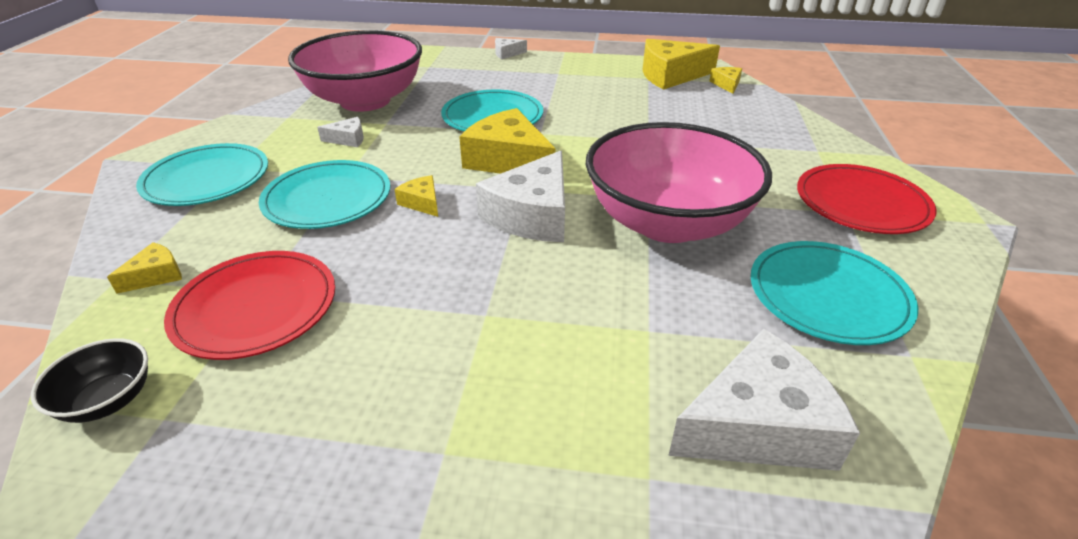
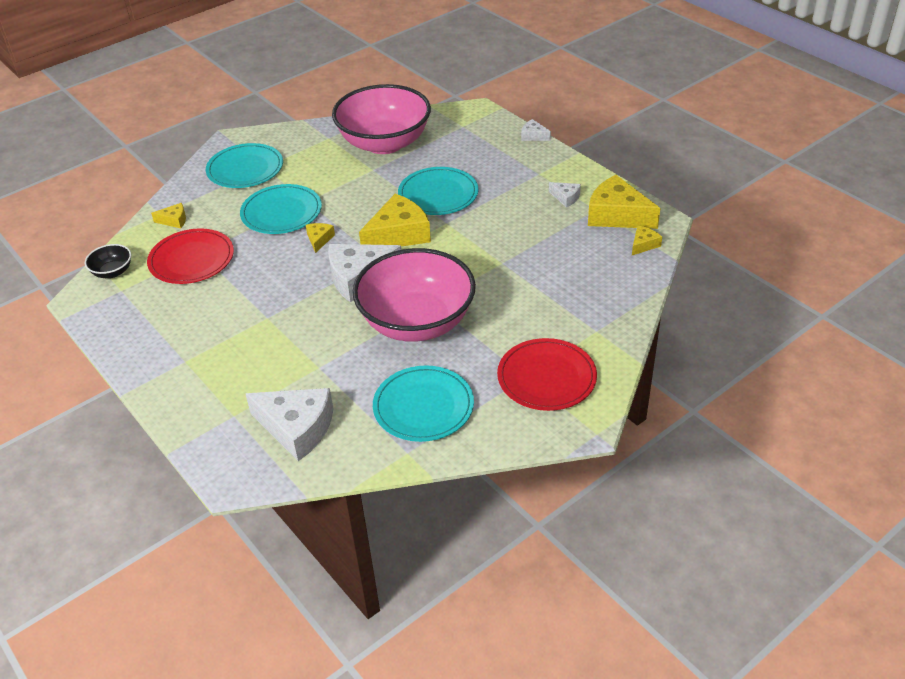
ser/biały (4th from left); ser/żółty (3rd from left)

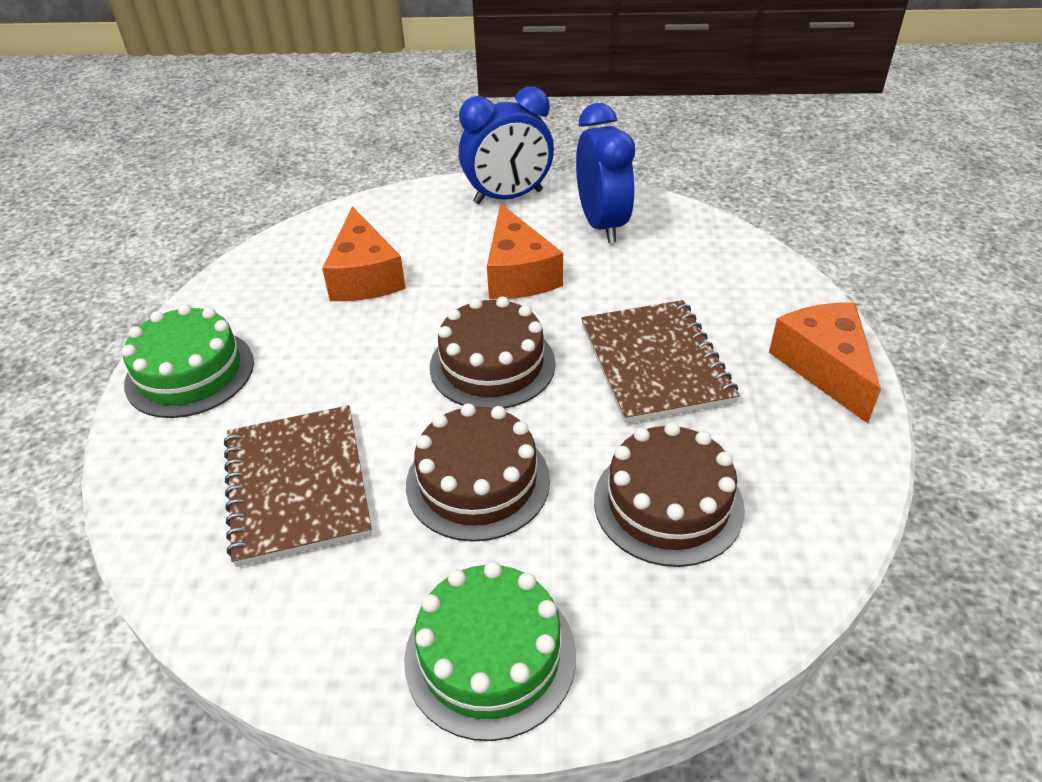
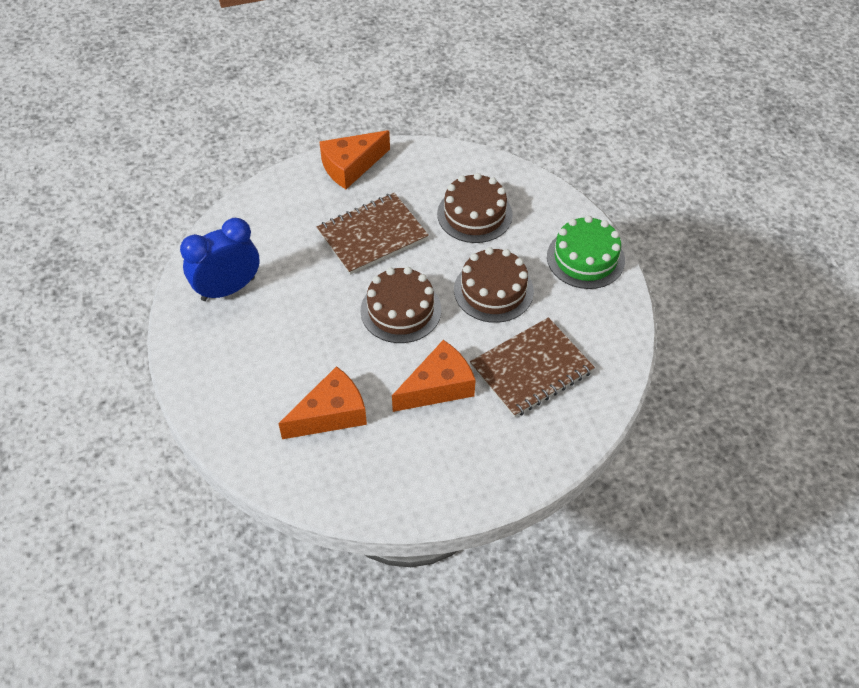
tort/zielony (1st from left in the first image); budzik/niebieski (1st from left in the first image); ser/pomarańczowy (3rd from left)

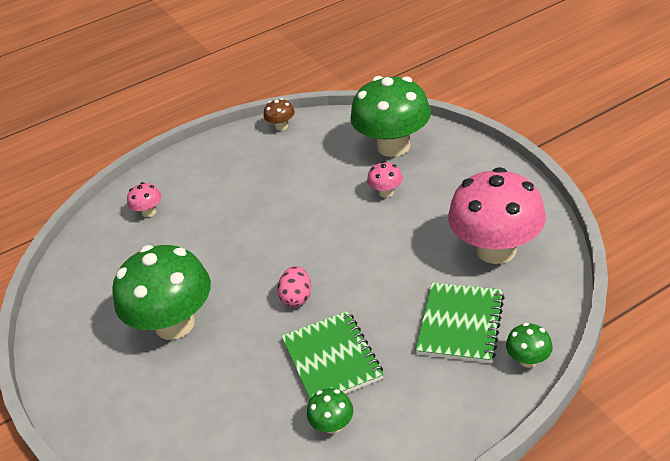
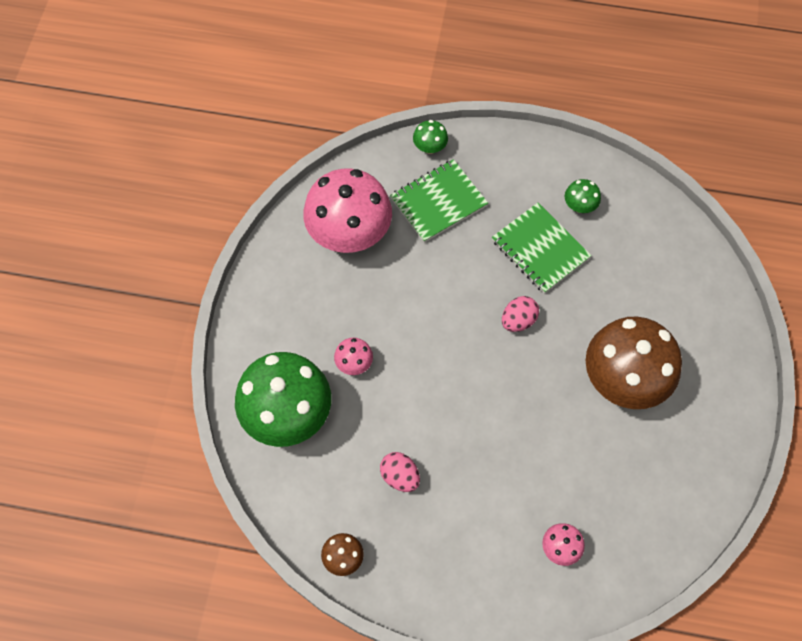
grzyb/brązowy (2nd from left); zeszyt/zielony (2nd from left); jajko/różowy (1st from left)

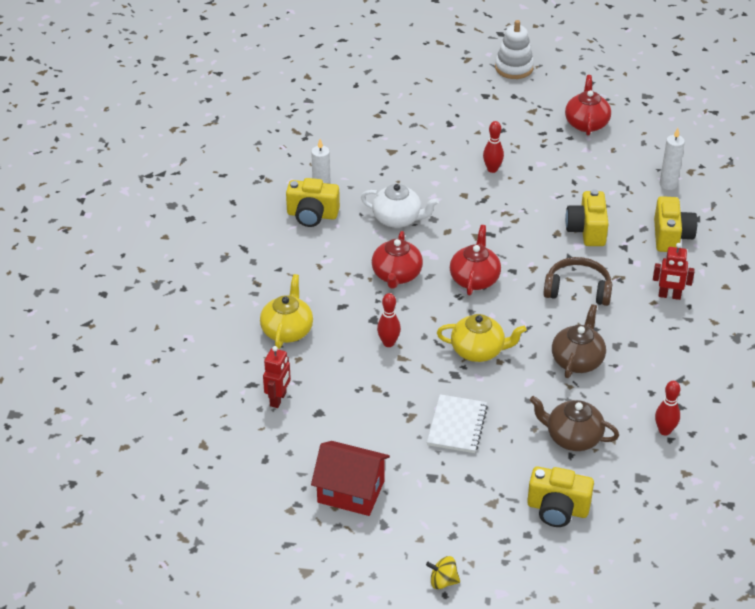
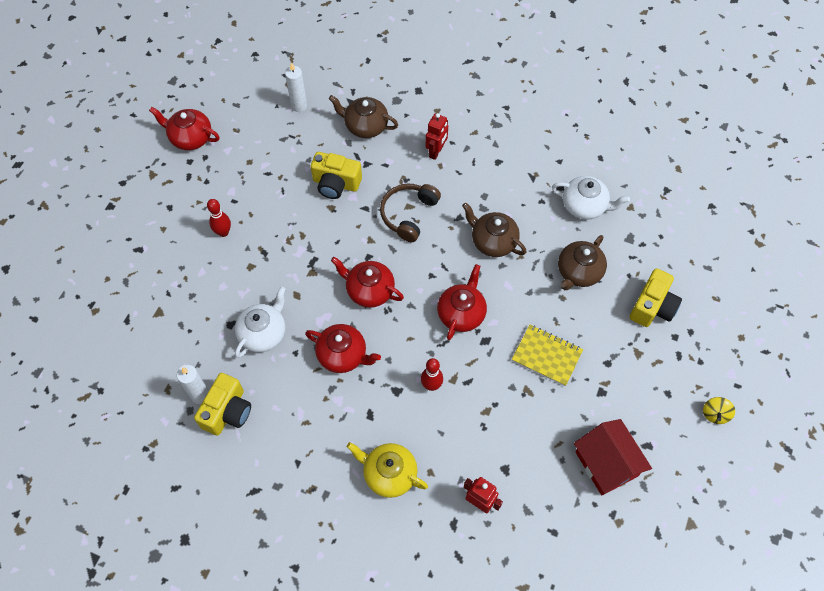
domek/czerwony; zeszyt/żółty; imbryk/czerwony (4th from left); zabawka nakładanka/biały; imbryk/brązowy (1st from left); imbryk/biały (2nd from left)

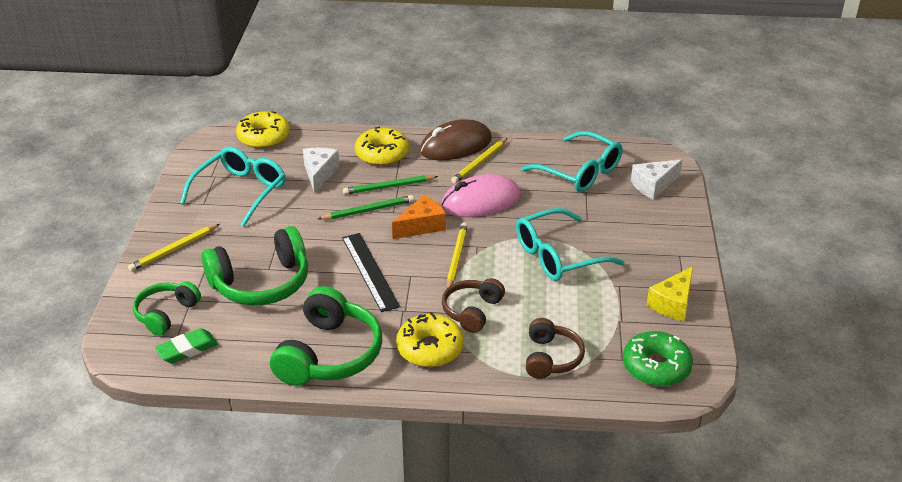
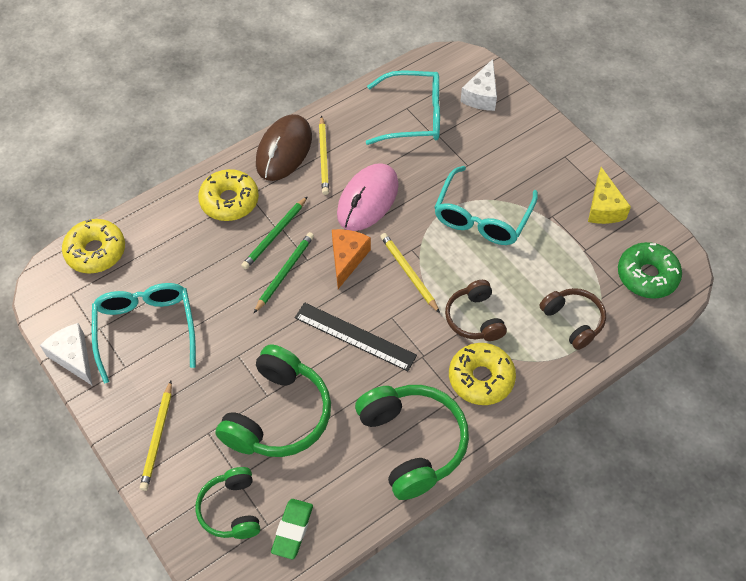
ser/biały (1st from left)

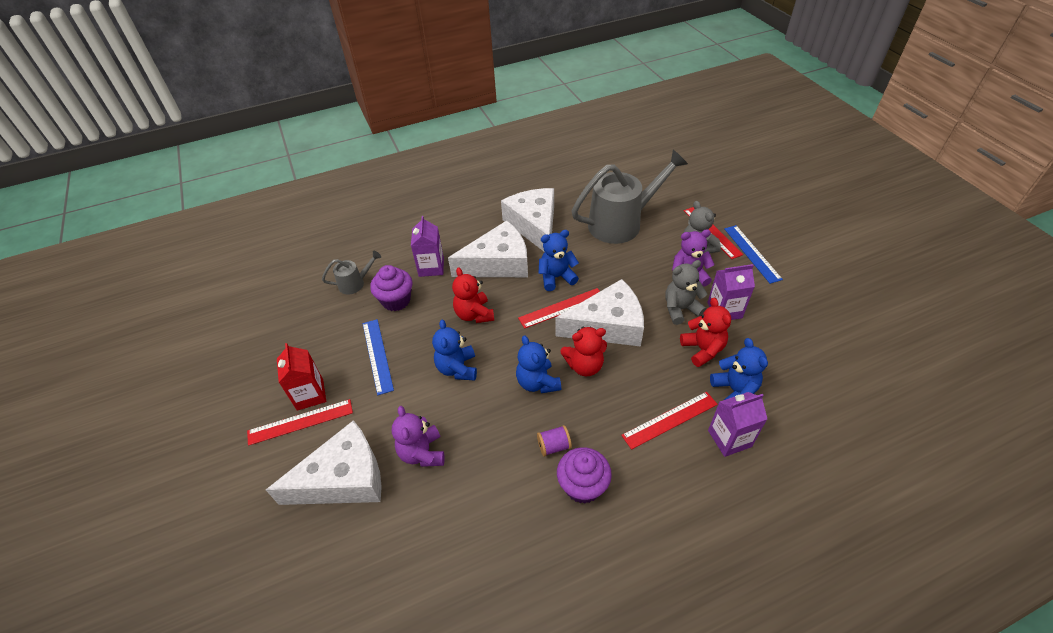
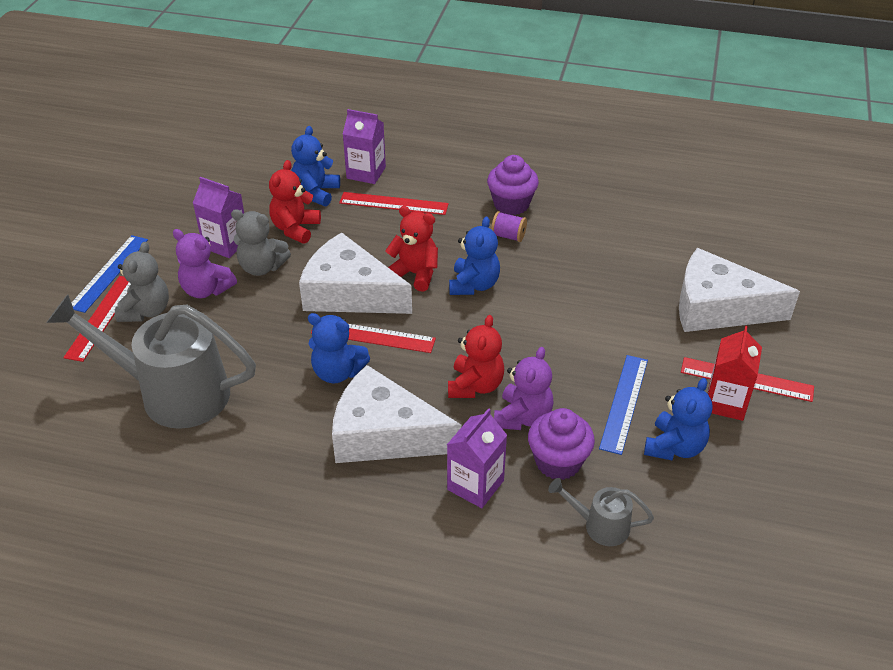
miś/fioletowy (2nd from left); miś/niebieski (4th from left); ser/biały (3rd from left in the first image)

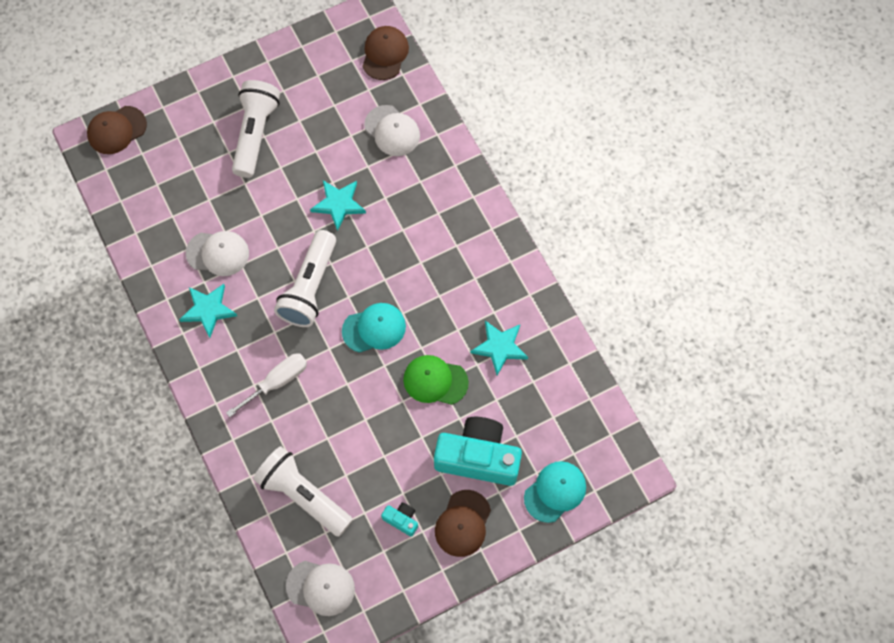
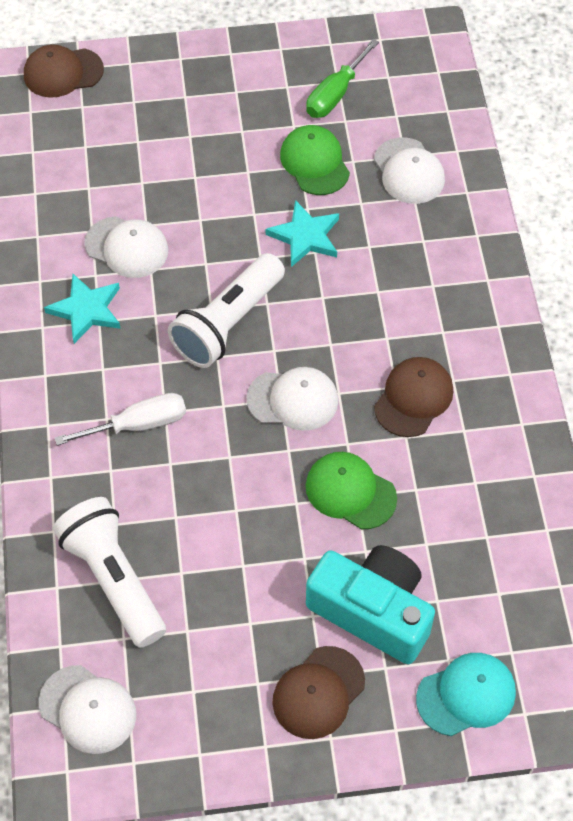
latarka/biały (1st from left in the first image); czapka/biały (3rd from left); czapka/brązowy (3rd from left); aparat fotograficzny/turkusowy (1st from left in the first image); gwiazda/turkusowy (3rd from left in the first image); czapka/zielony (1st from left); śrubokręt/zielony

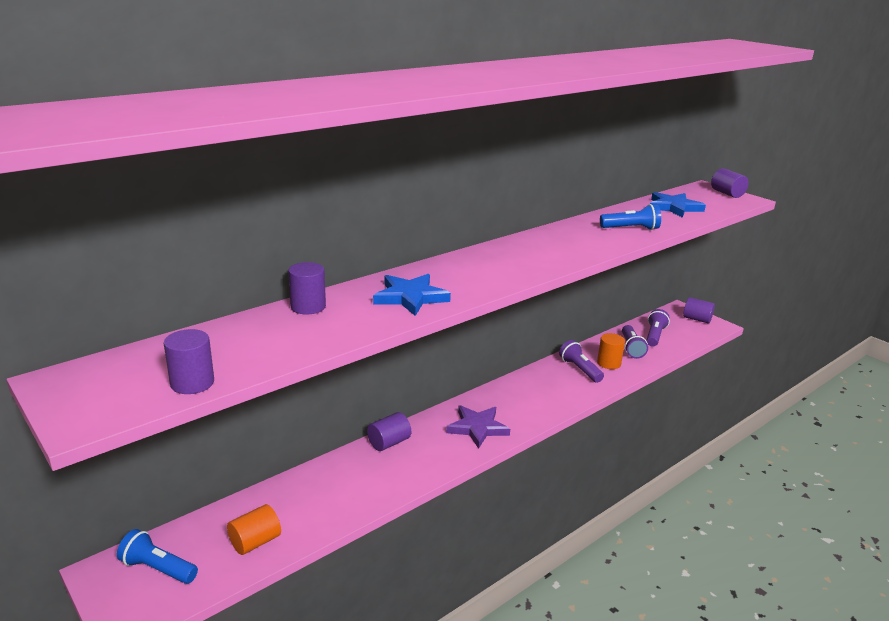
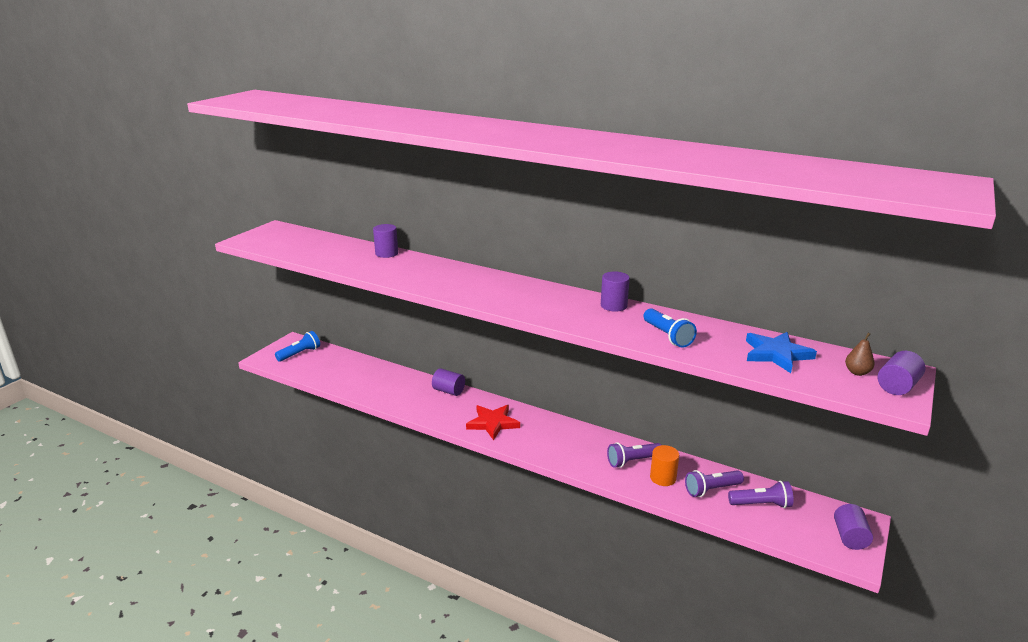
latarka/niebieski (1st from left); walec/fioletowy (3rd from left); walec/pomarańczowy (1st from left in the first image); gwiazda/niebieski (1st from left in the first image); gwiazda/czerwony; latarka/fioletowy (1st from left); gruszka/brązowy

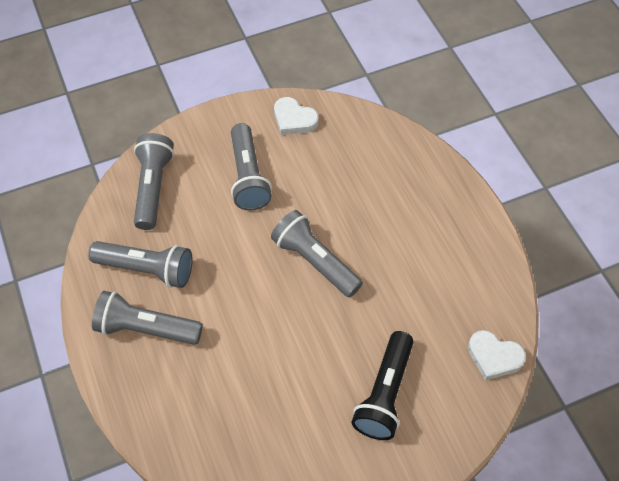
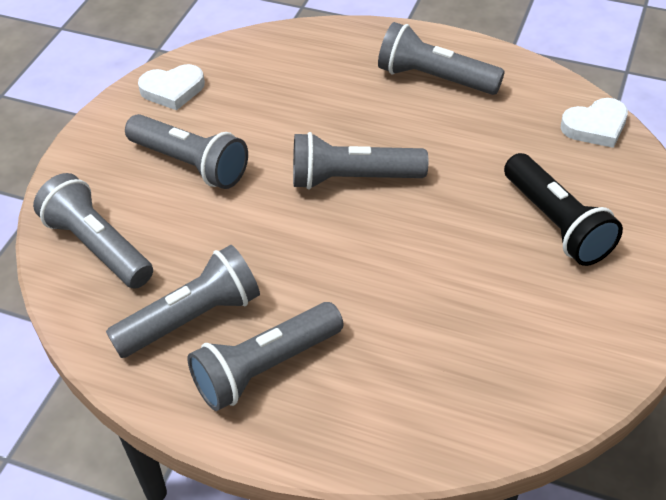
latarka/szary (6th from left)

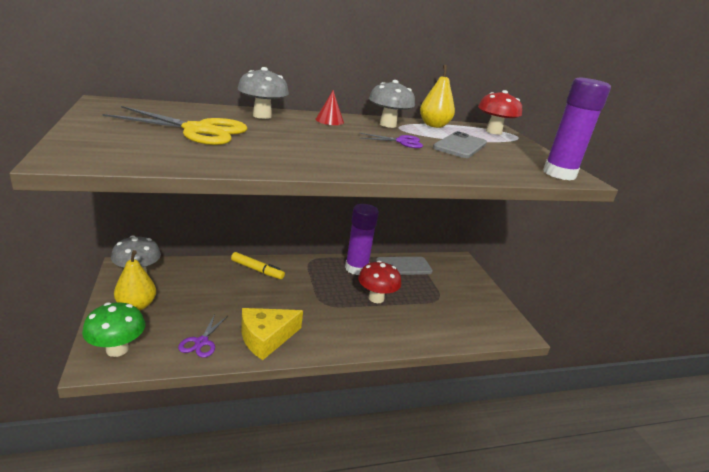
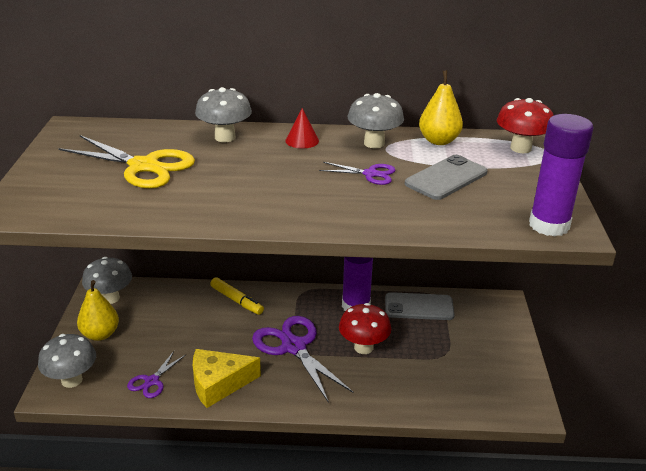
grzyb/szary (1st from left); nożyczki/fioletowy (2nd from left)

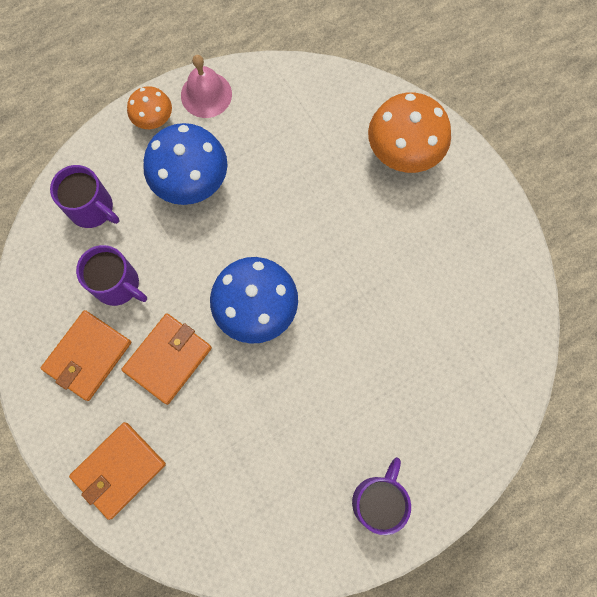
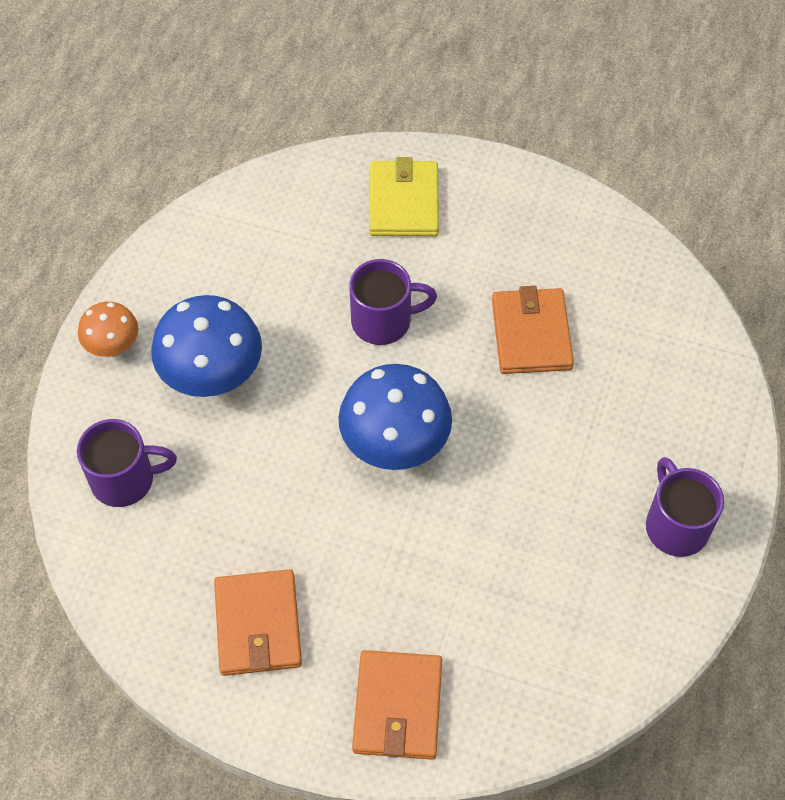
kubek/fioletowy (2nd from left); portfel/pomarańczowy (3rd from left); dzwonek/różowy; portfel/żółty

